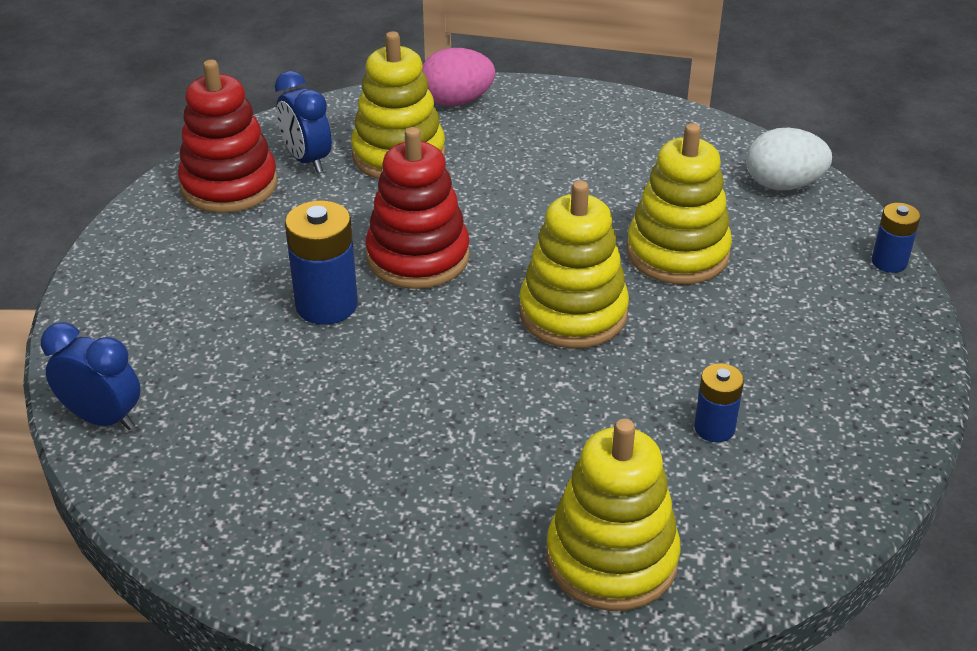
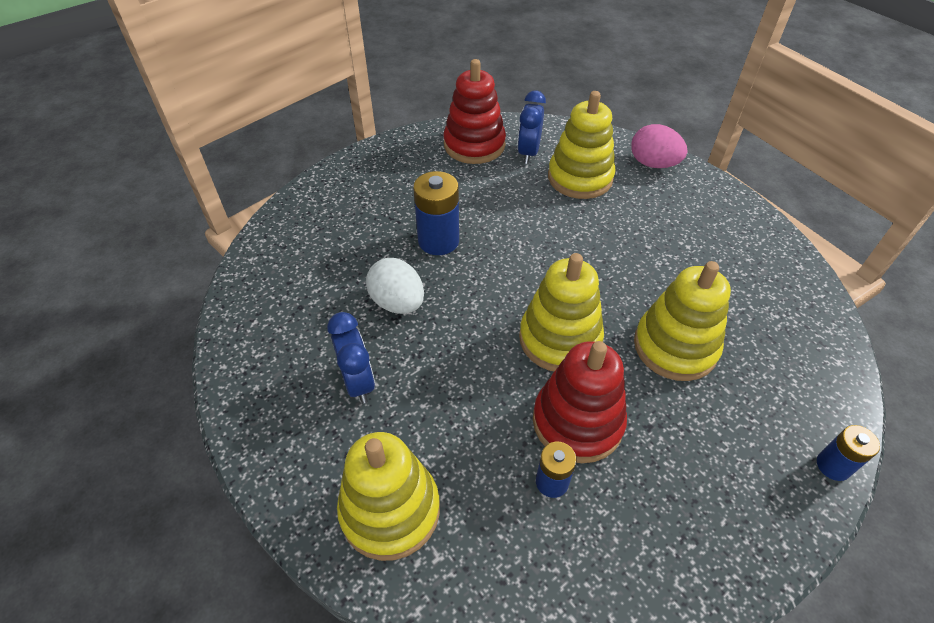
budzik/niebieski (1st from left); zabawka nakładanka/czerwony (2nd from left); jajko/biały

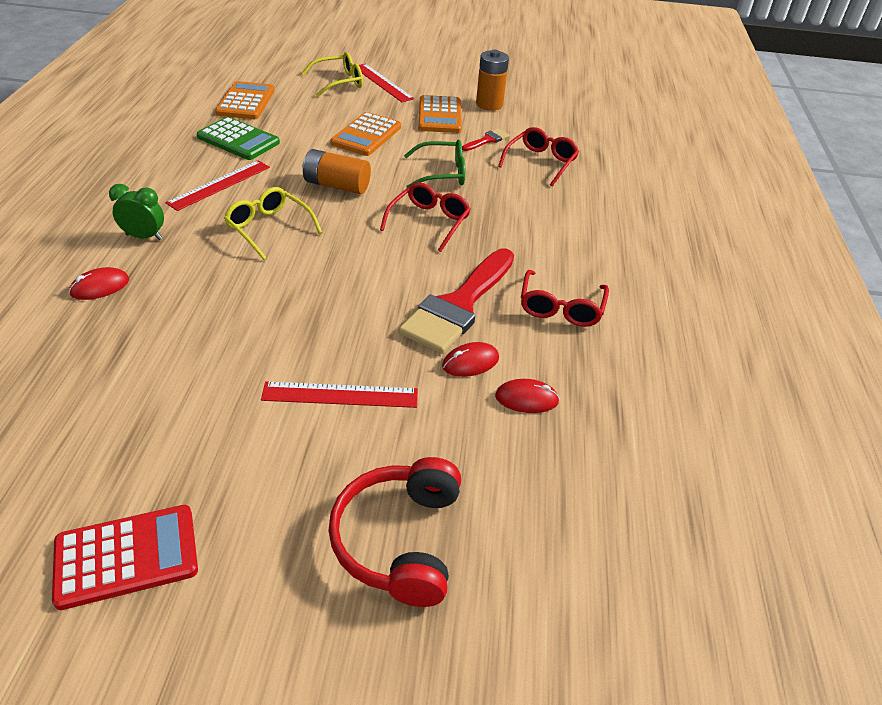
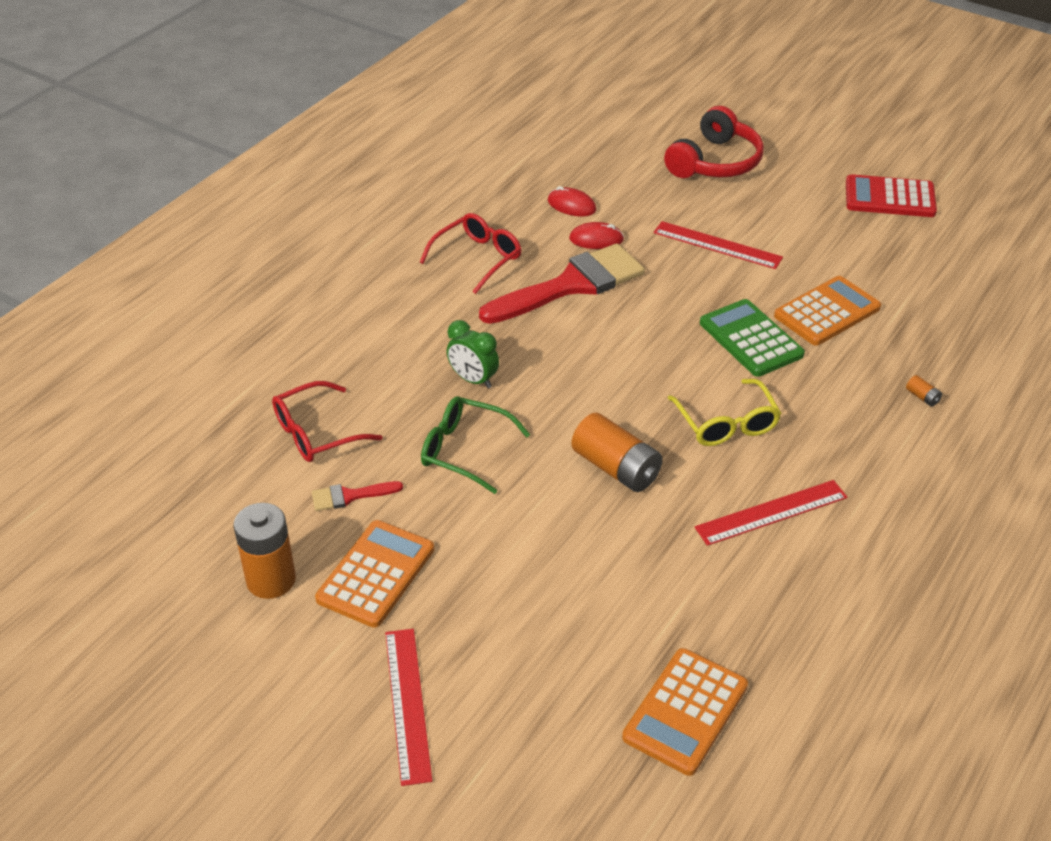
bateria/pomarańczowy (3rd from left); budzik/zielony; kalkulator/zielony; okulary/żółty (2nd from left in the first image); kalkulator/pomarańczowy (3rd from left); okulary/czerwony (1st from left in the first image)

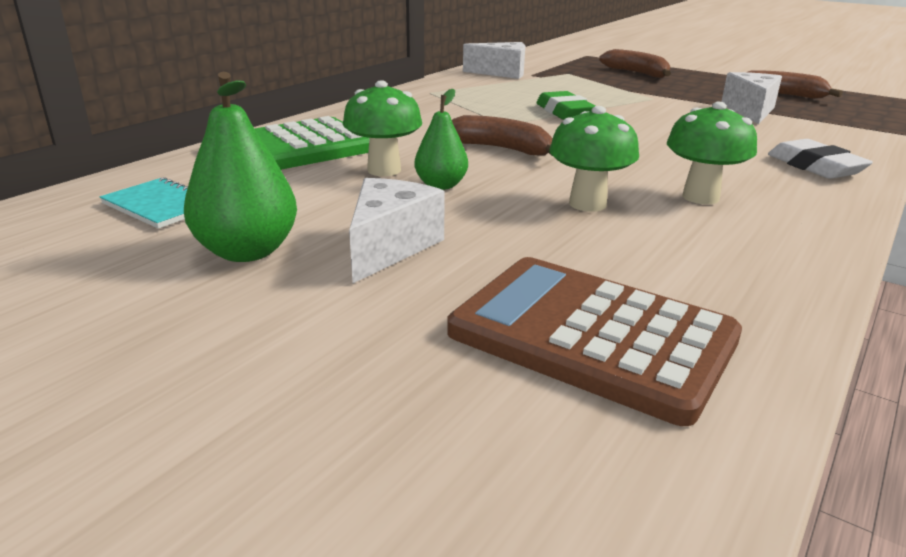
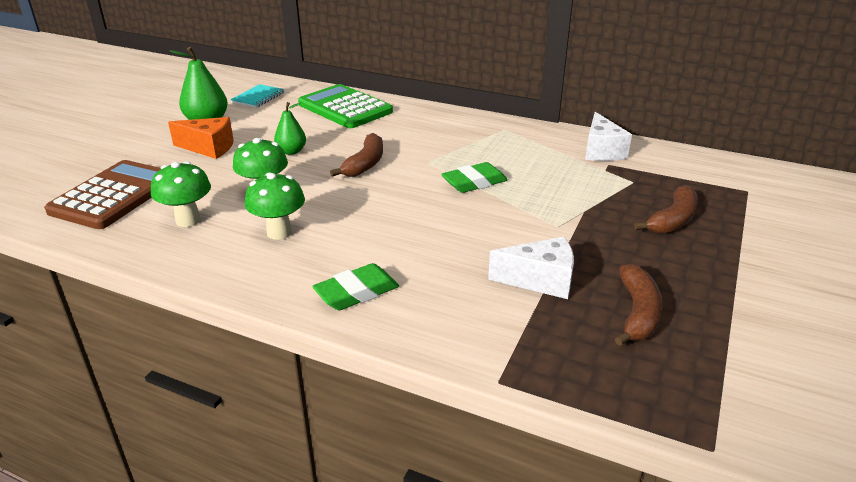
grzyb/zielony (1st from left); ser/pomarańczowy; gumka do mazania/zielony (1st from left)

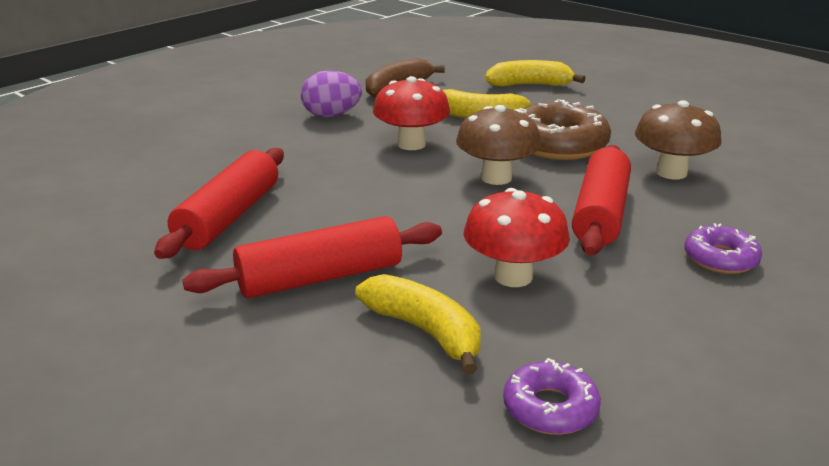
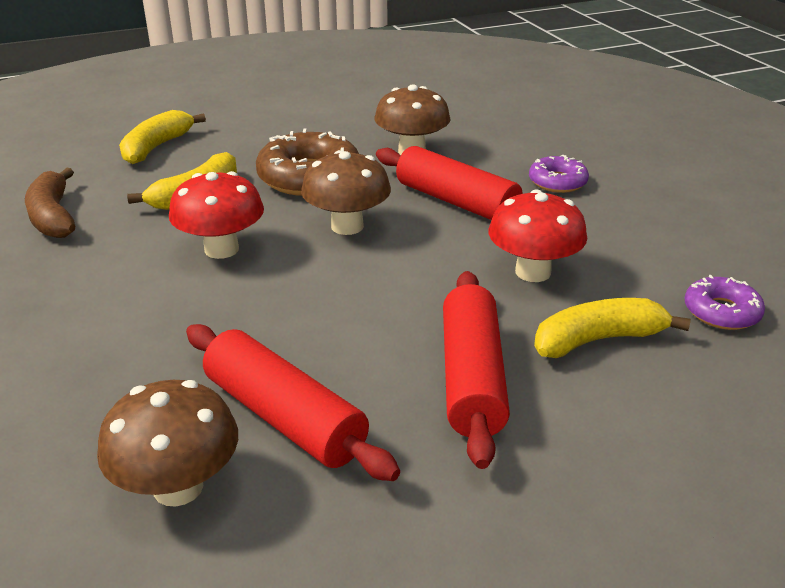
jajko/fioletowy; grzyb/brązowy (1st from left)

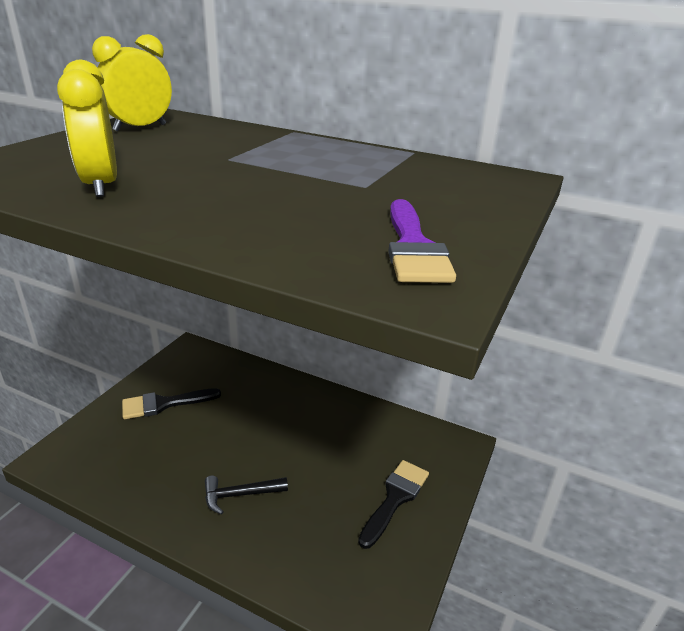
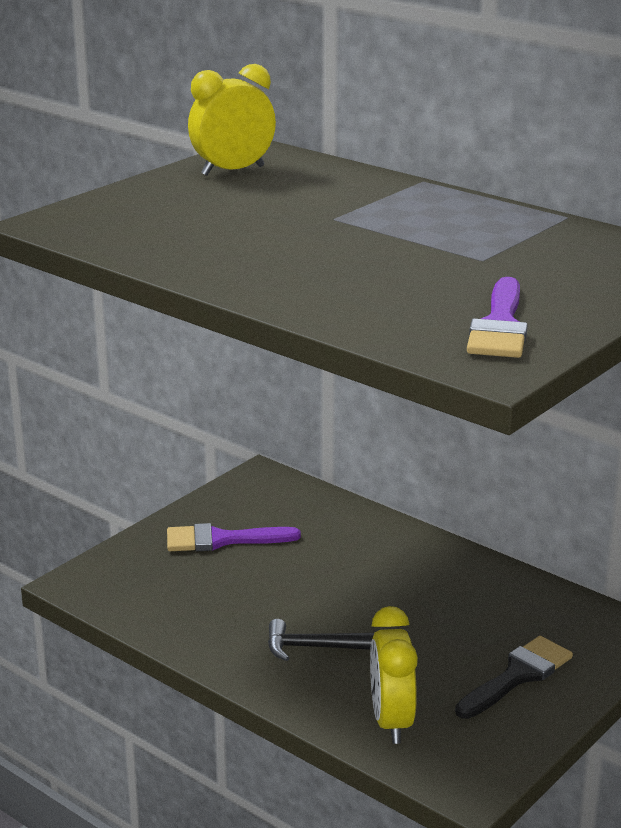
budzik/żółty (2nd from left); pędzel/fioletowy (1st from left)

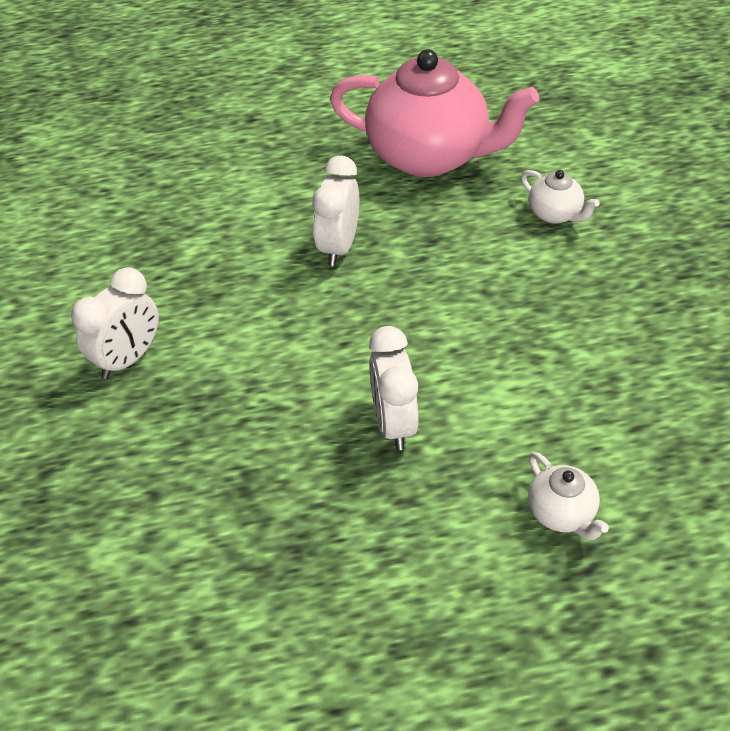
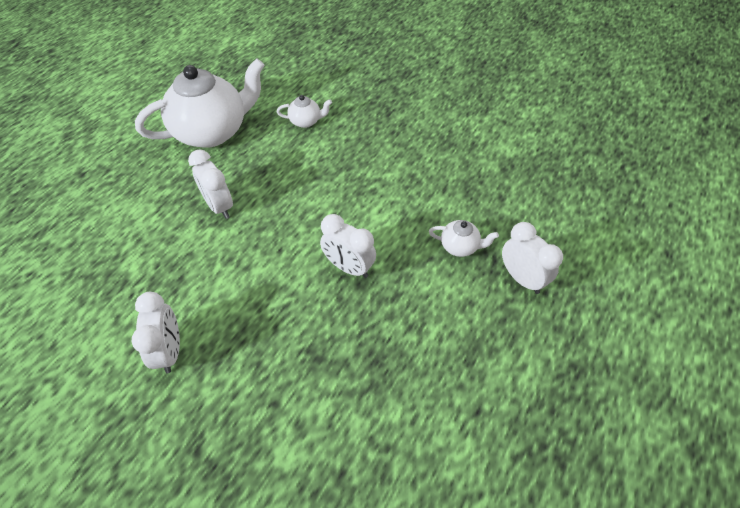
imbryk/biały (1st from left); budzik/biały (4th from left)

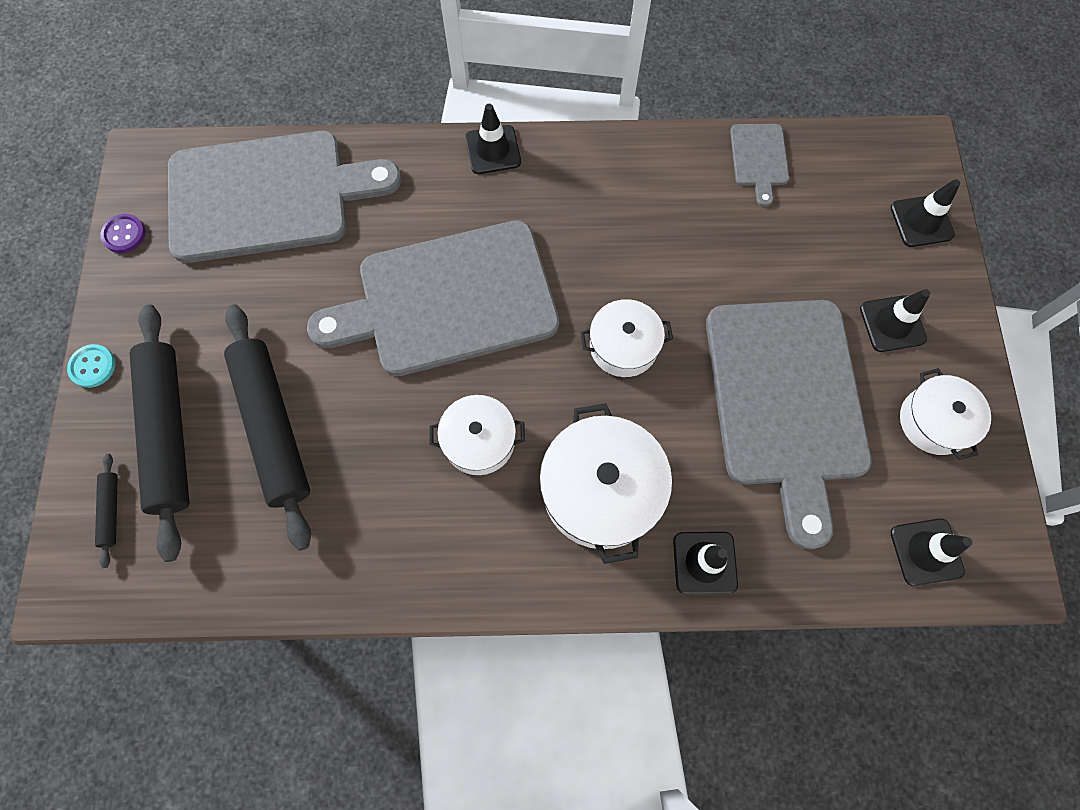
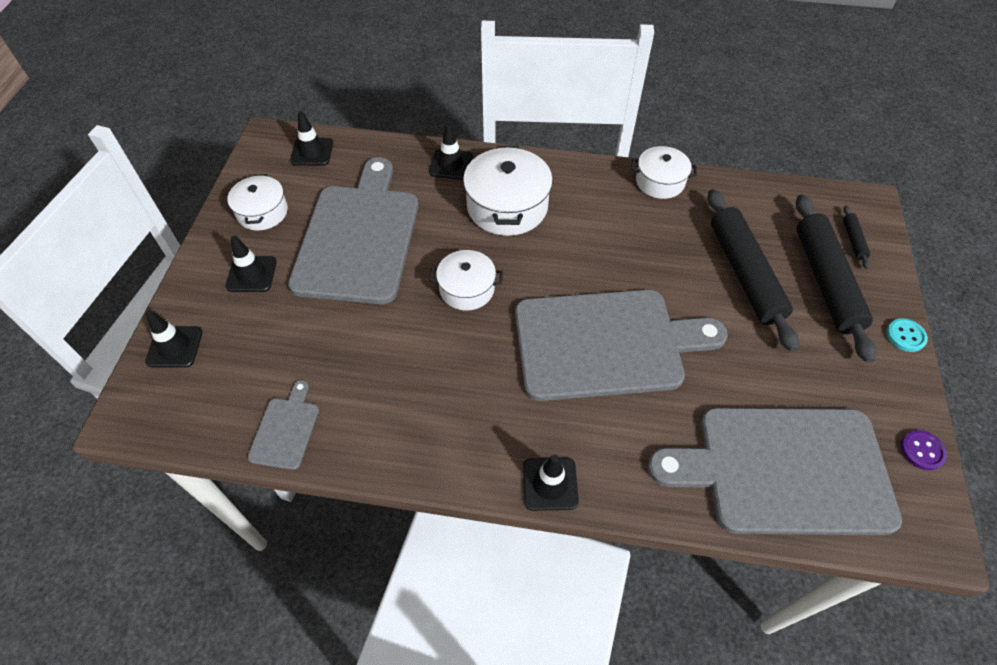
garnek/biały (4th from left)

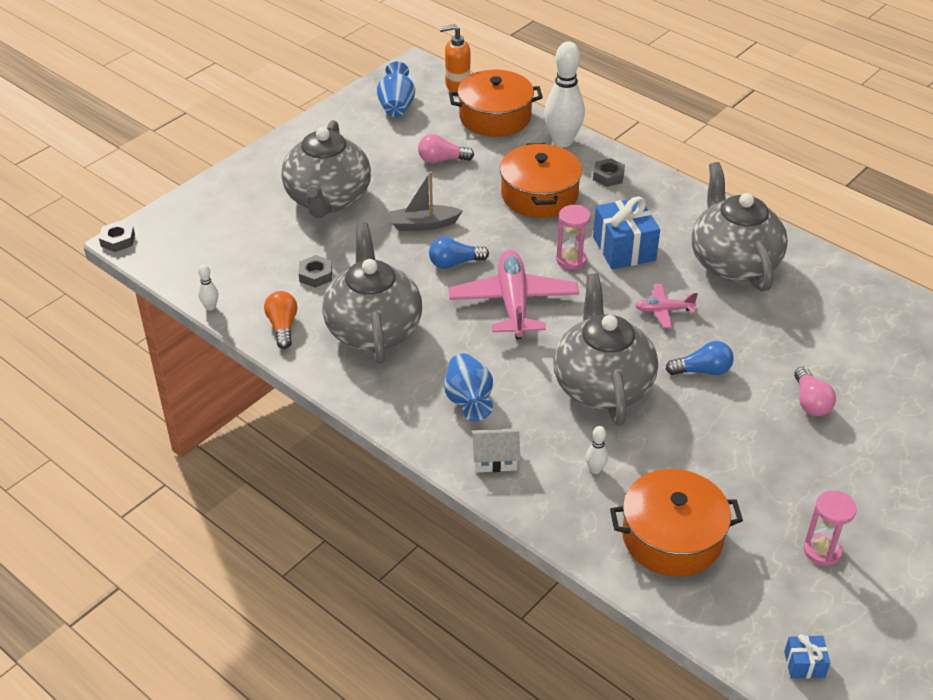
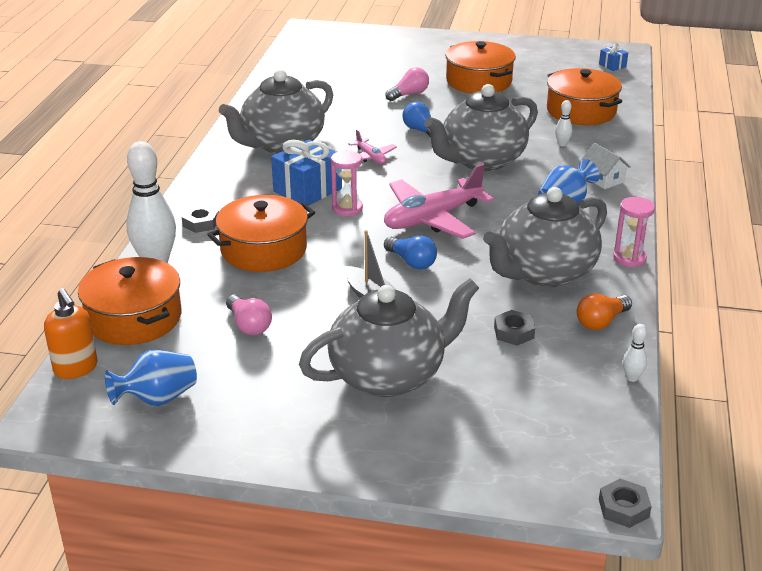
klepsydra/różowy (2nd from left); garnek/pomarańczowy (3rd from left)

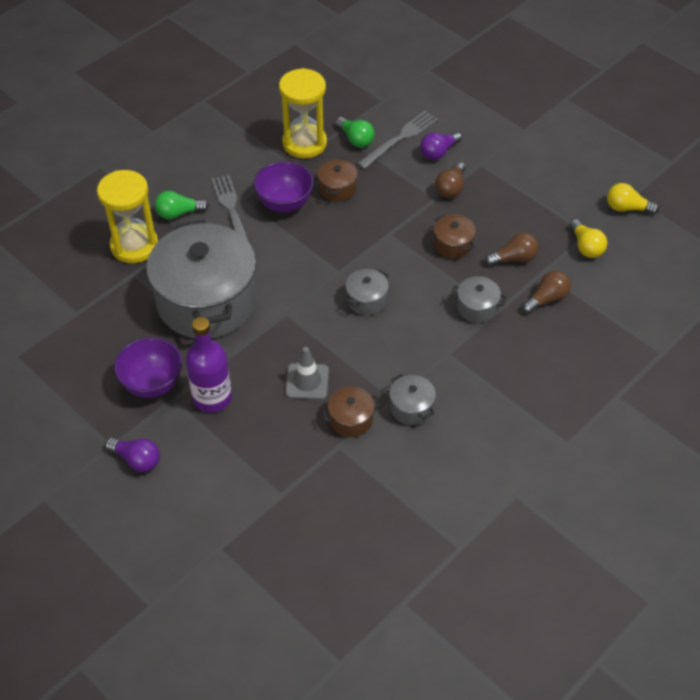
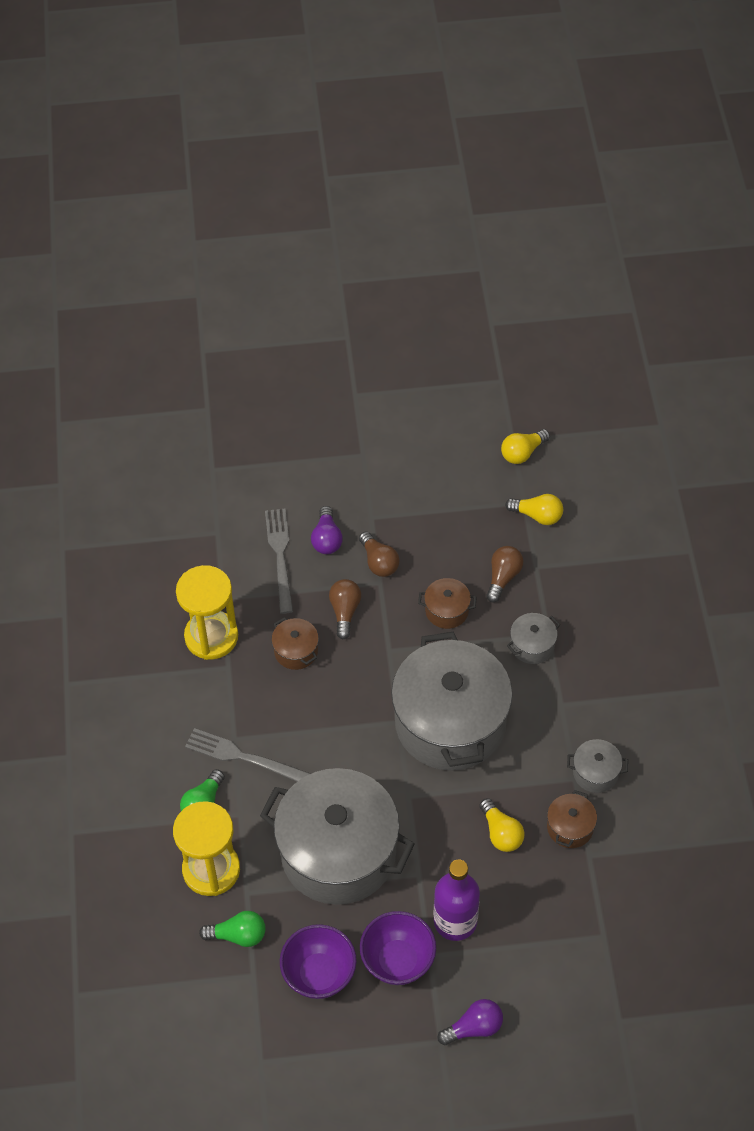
miska/fioletowy (1st from left); żarówka/żółty (1st from left); żarówka/zielony (2nd from left); garnek/szary (2nd from left); żarówka/brązowy (1st from left)

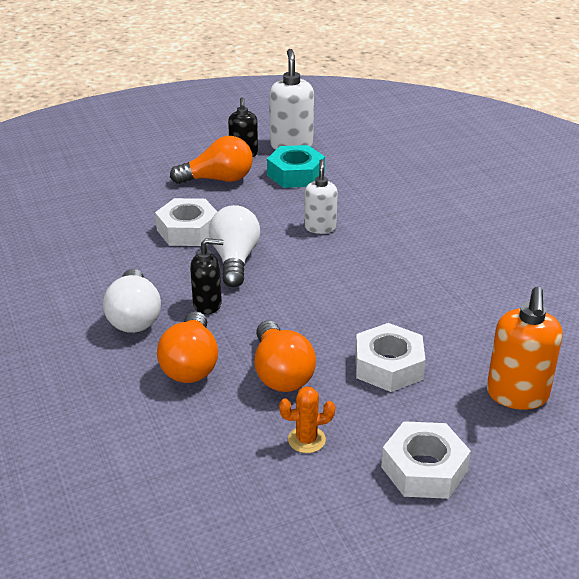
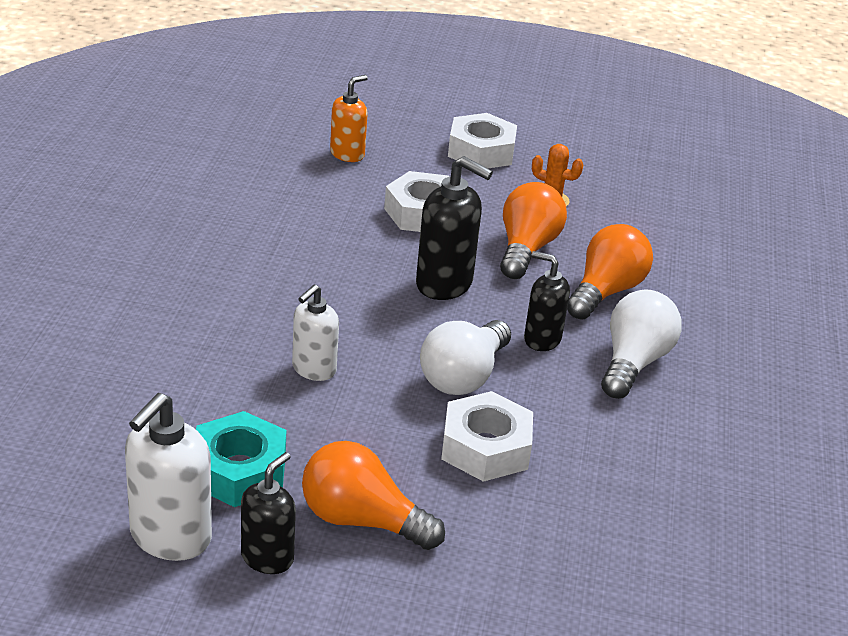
dozownik mydła/pomarańczowy; dozownik mydła/czarny (2nd from left)

